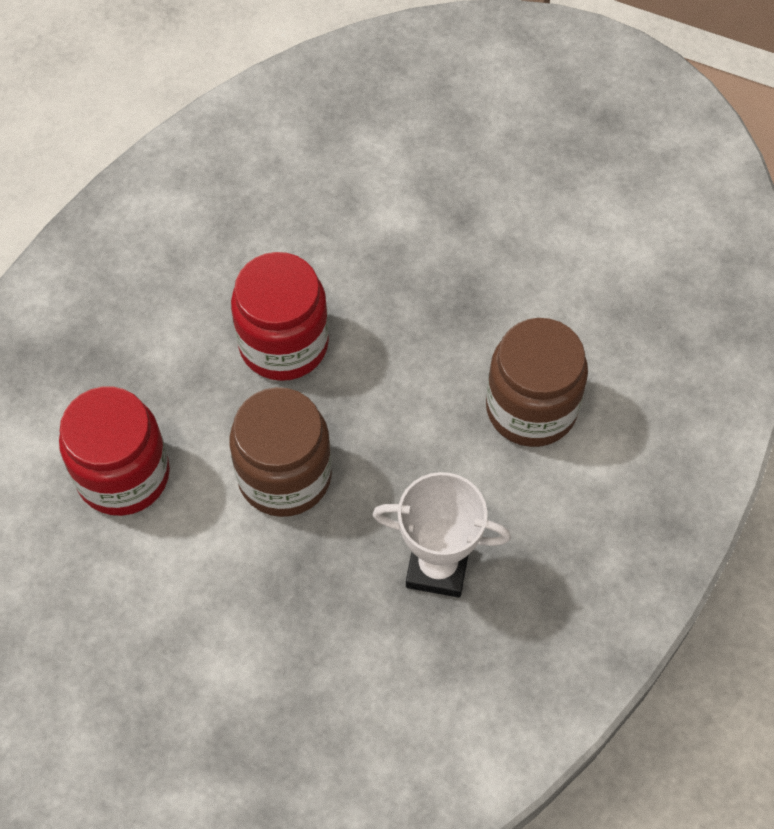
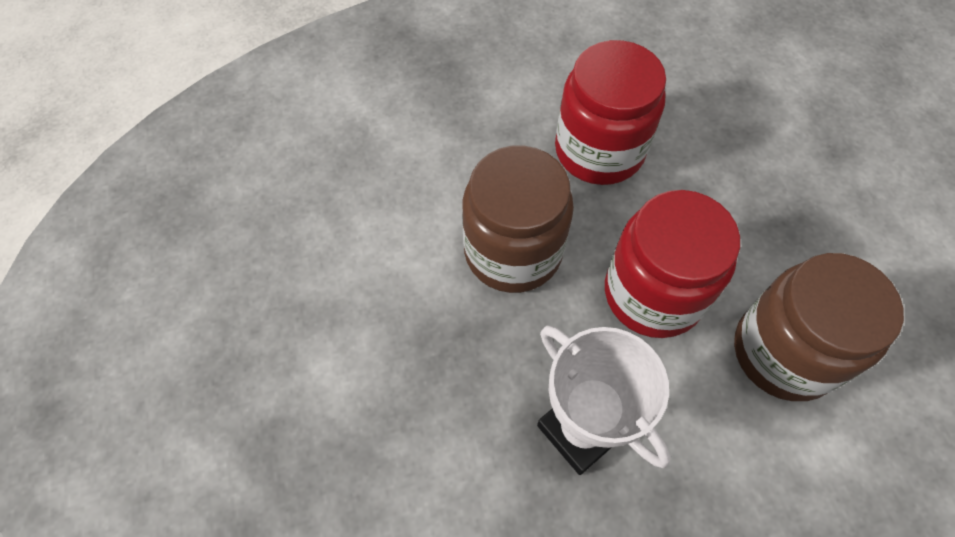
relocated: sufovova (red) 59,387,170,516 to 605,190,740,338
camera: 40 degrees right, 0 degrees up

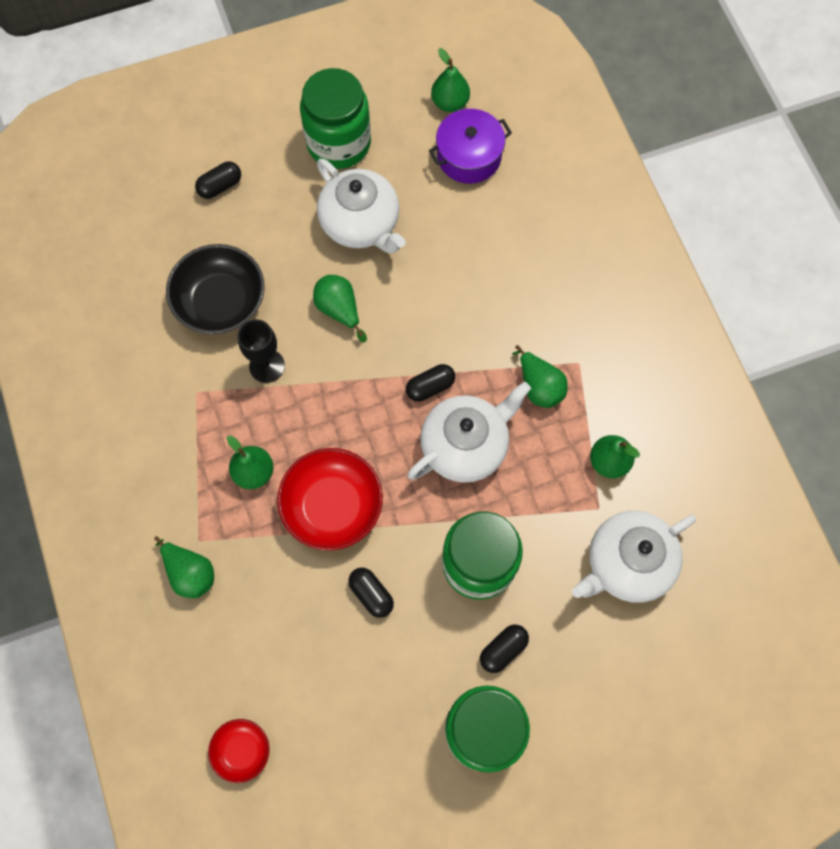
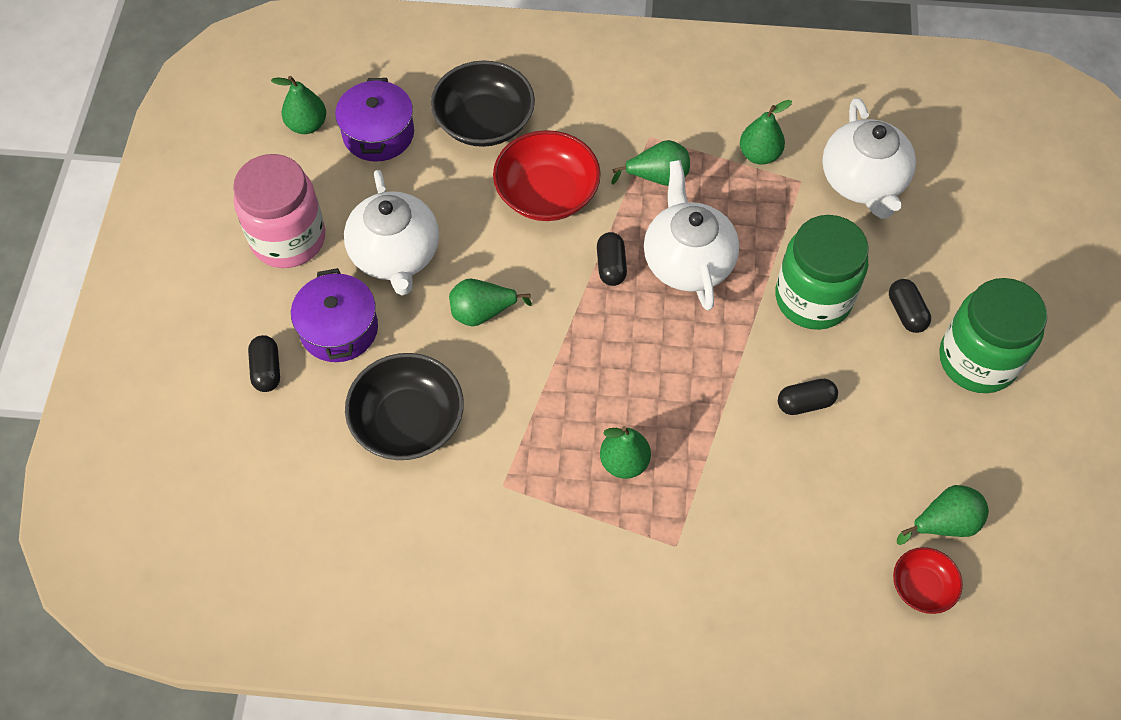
missing: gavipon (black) 238,319,285,383
appeared: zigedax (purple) 291,268,378,362; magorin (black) 431,61,535,147
relocated: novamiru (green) 154,536,214,598 to 897,485,989,545; magorin (red) 277,448,383,551 to 493,130,601,221
colour: sufovova (green) 300,68,371,169 to sufovova (pink) 233,154,325,268
spun: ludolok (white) 317,158,406,253 = 344,170,439,295 90 degrees clockwise
camera: 65 degrees left, 10 degrees down

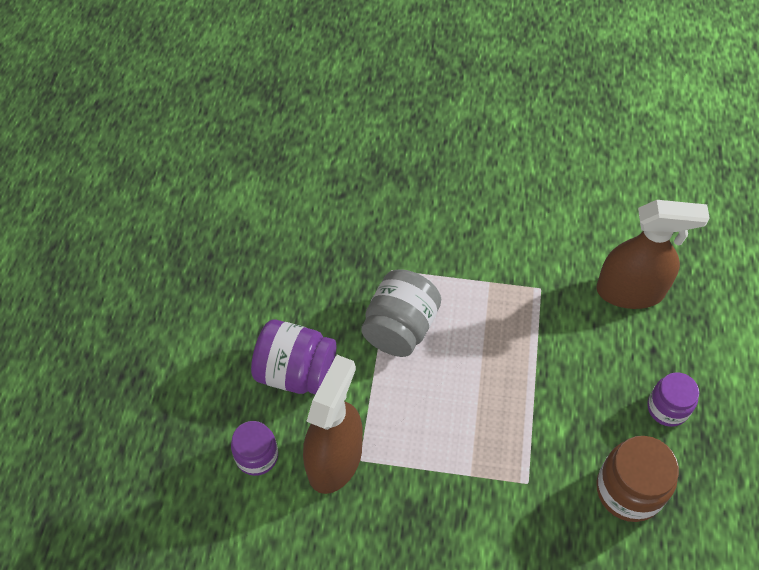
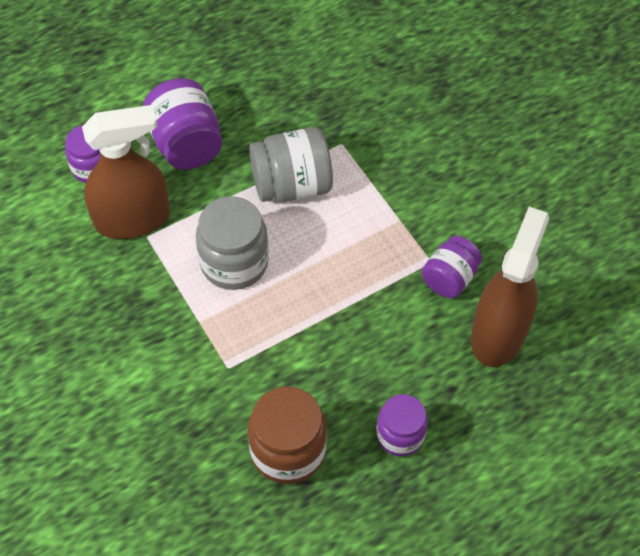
appeared: sufovova (grey) 196,196,269,290; sufovova (purple) 422,236,482,298
spun: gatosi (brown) 596,200,710,309 = 471,207,549,367 120 degrees counterclockwise
camera: 50 degrees right, 0 degrees up

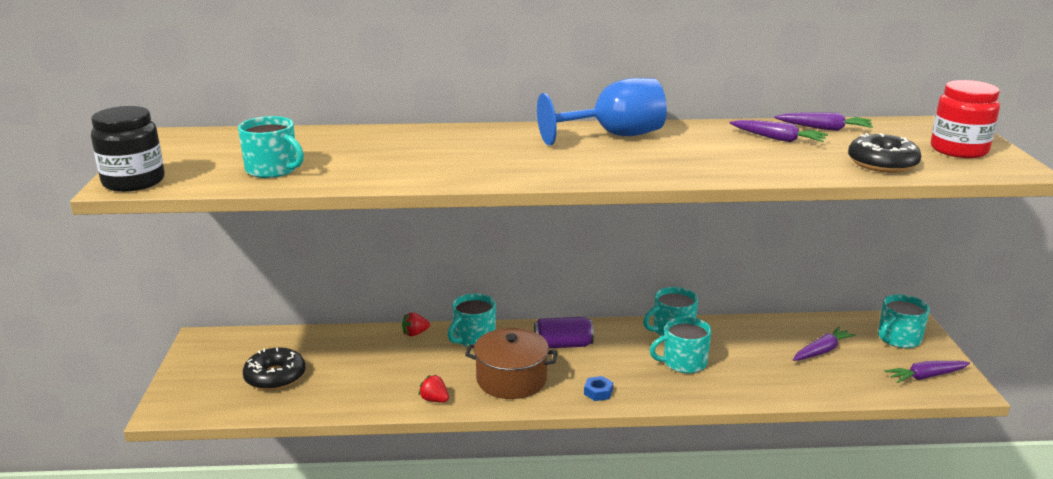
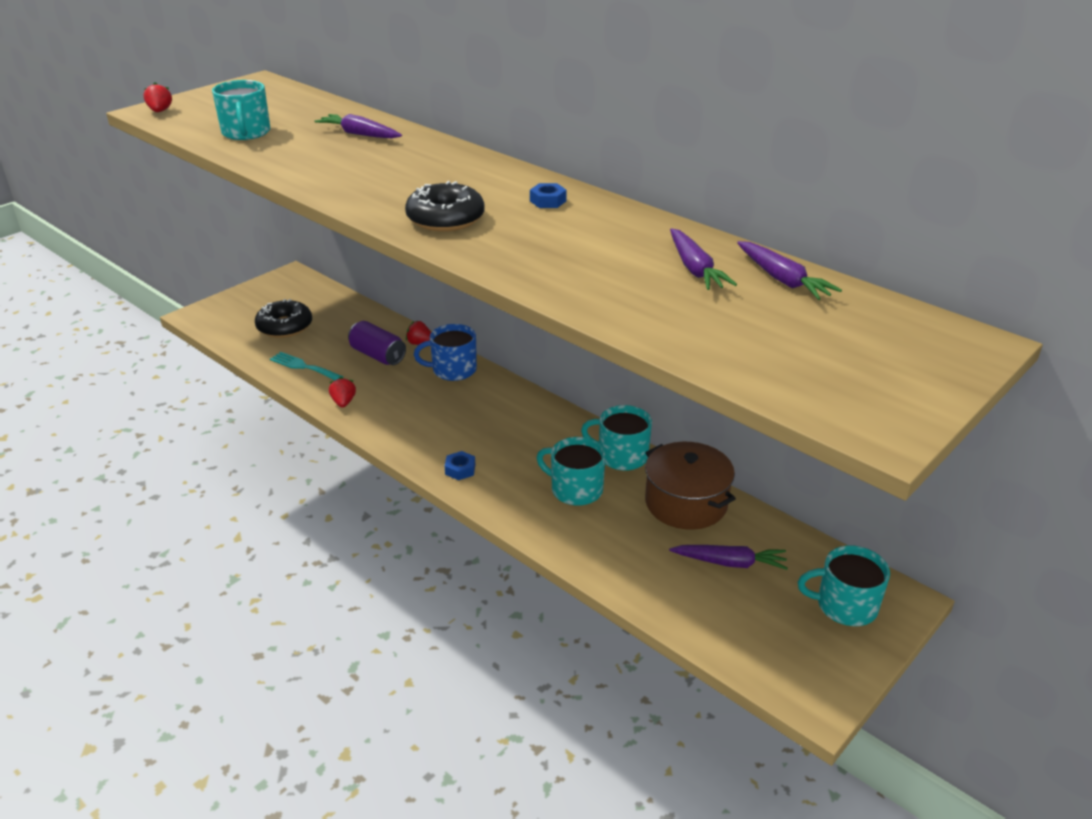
missing: sufovova (red) 931,80,1000,158
appeared: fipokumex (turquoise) 270,352,343,380
relocated: zigedax (brown) 465,328,557,399 to 645,442,736,530; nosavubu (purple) 534,317,594,348 to 348,321,406,365; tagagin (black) 848,133,921,173 to 405,181,484,232; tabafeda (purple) 885,361,970,383 to 315,114,402,138
exchanged: sufovova (black) 91,106,165,192 to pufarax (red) 143,82,172,112; gavipon (blue) 537,78,667,145 to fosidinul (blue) 530,183,567,208
colour: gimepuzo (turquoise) 448,294,496,347 to gimepuzo (blue) 414,324,477,381
camera: 45 degrees right, 10 degrees up

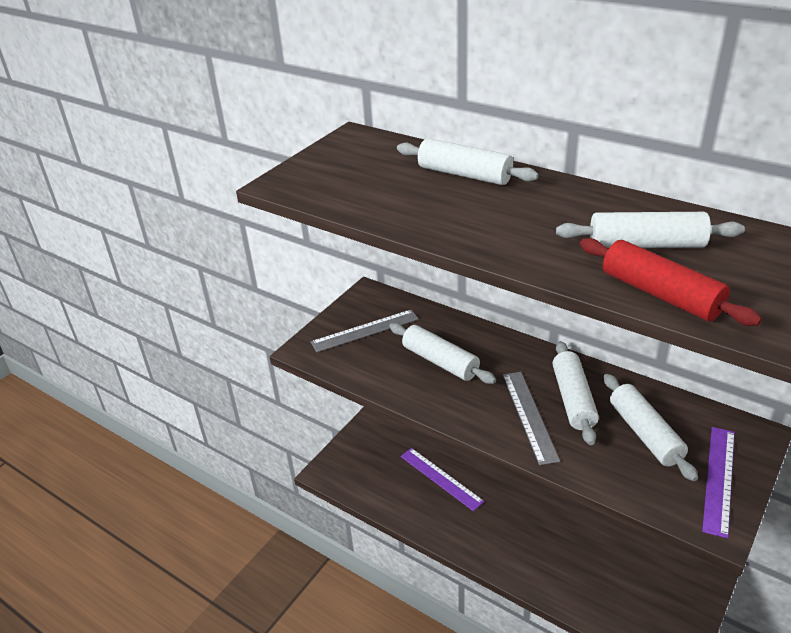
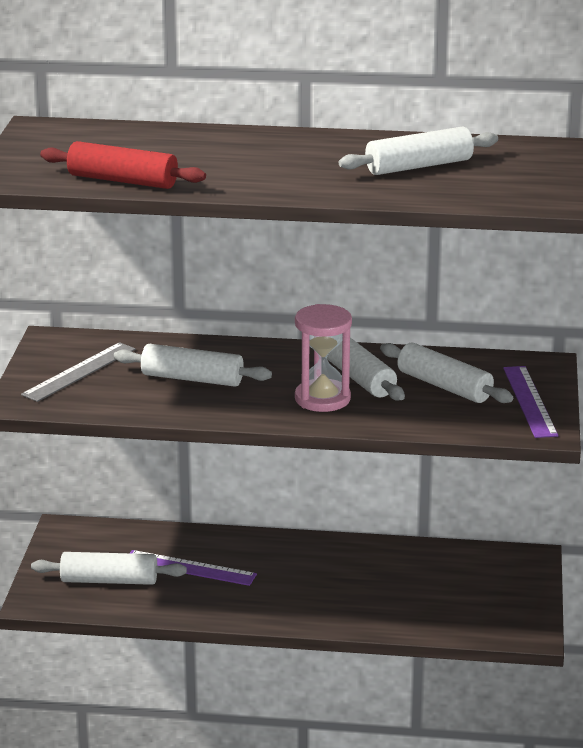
relocated: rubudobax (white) 397,138,539,185 to 31,552,187,585; rubudobax (red) 580,238,762,326 to 40,141,206,189
exchanged: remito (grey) 503,372,560,465 to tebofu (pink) 295,304,352,412
camera: 30 degrees left, 10 degrees down

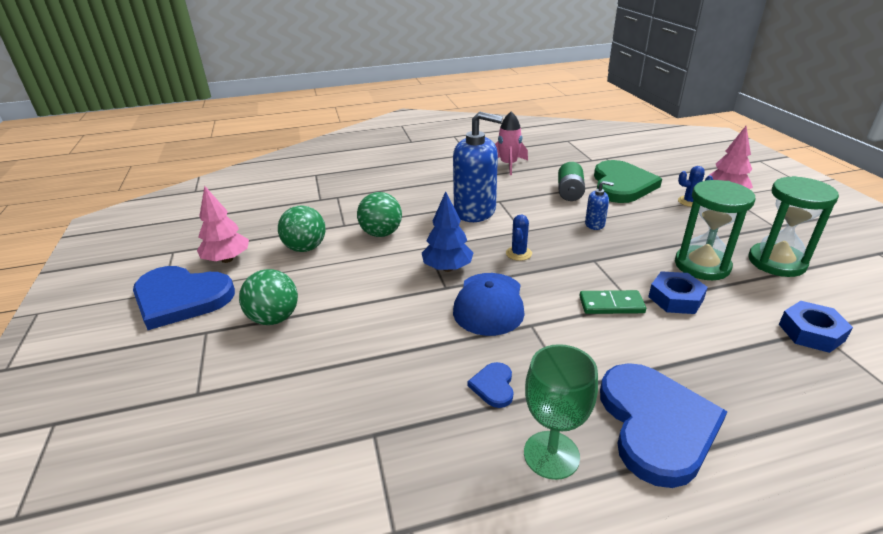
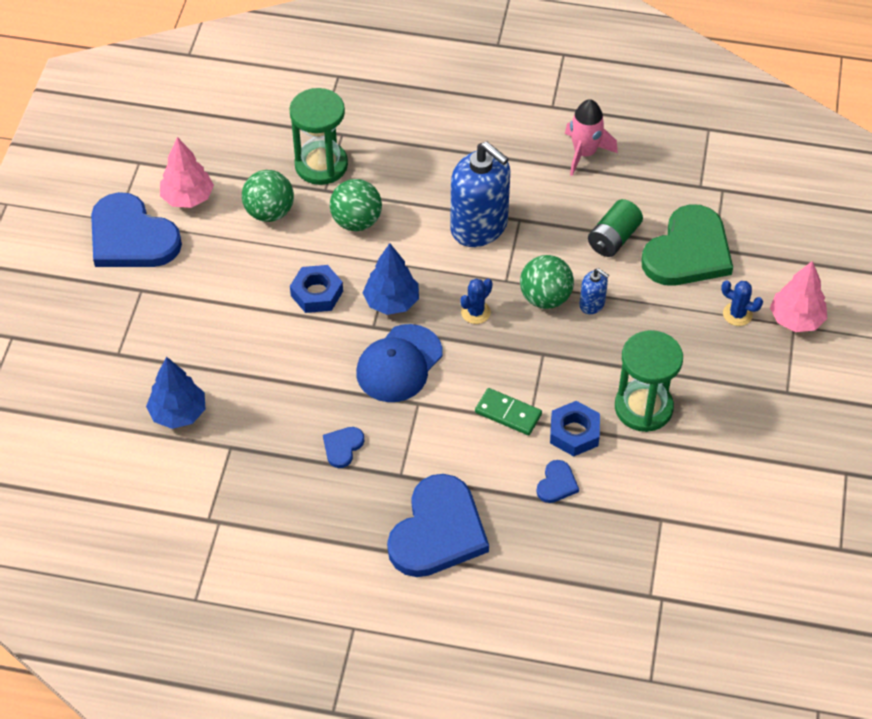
missing: gavipon (green) 524,344,598,480
appeared: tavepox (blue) 146,357,205,429; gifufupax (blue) 536,460,579,503
relocated: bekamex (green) 239,269,298,325 to 520,255,574,309; tebofu (green) 748,176,839,277 to 289,88,348,185; fosidinul (blue) 779,301,853,353 to 290,265,343,313
camera: 25 degrees right, 20 degrees up

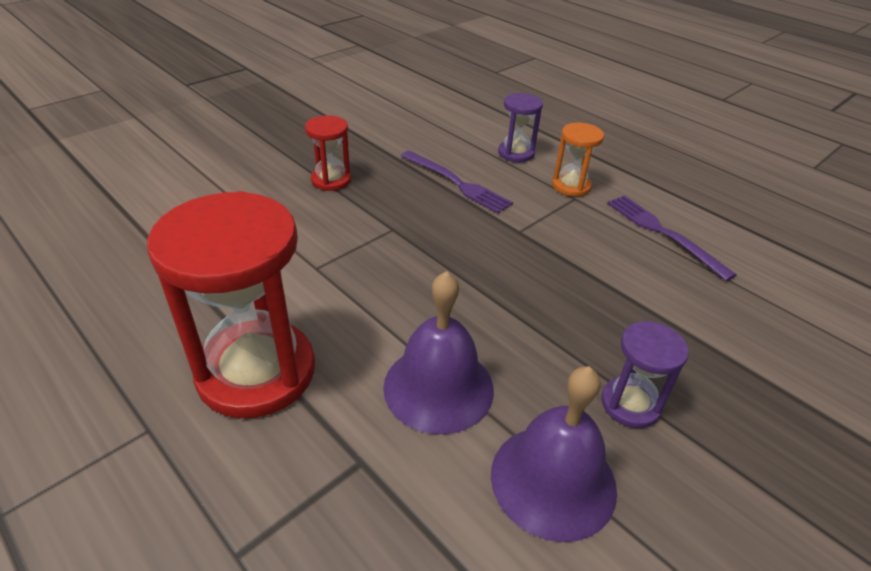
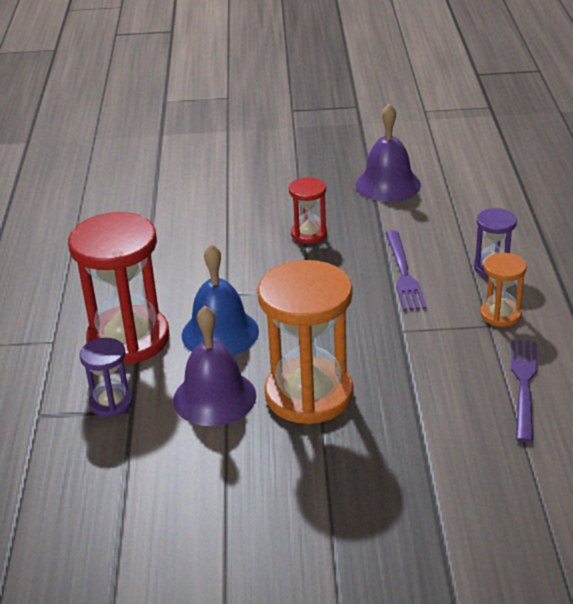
appeared: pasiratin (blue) 182,244,259,355; tebofu (orange) 257,260,353,424
relocated: pasiratin (purple) 491,366,617,542 to 356,104,421,202; tebofu (purple) 602,321,689,428 to 80,338,133,417
camera: 45 degrees right, 5 degrees down

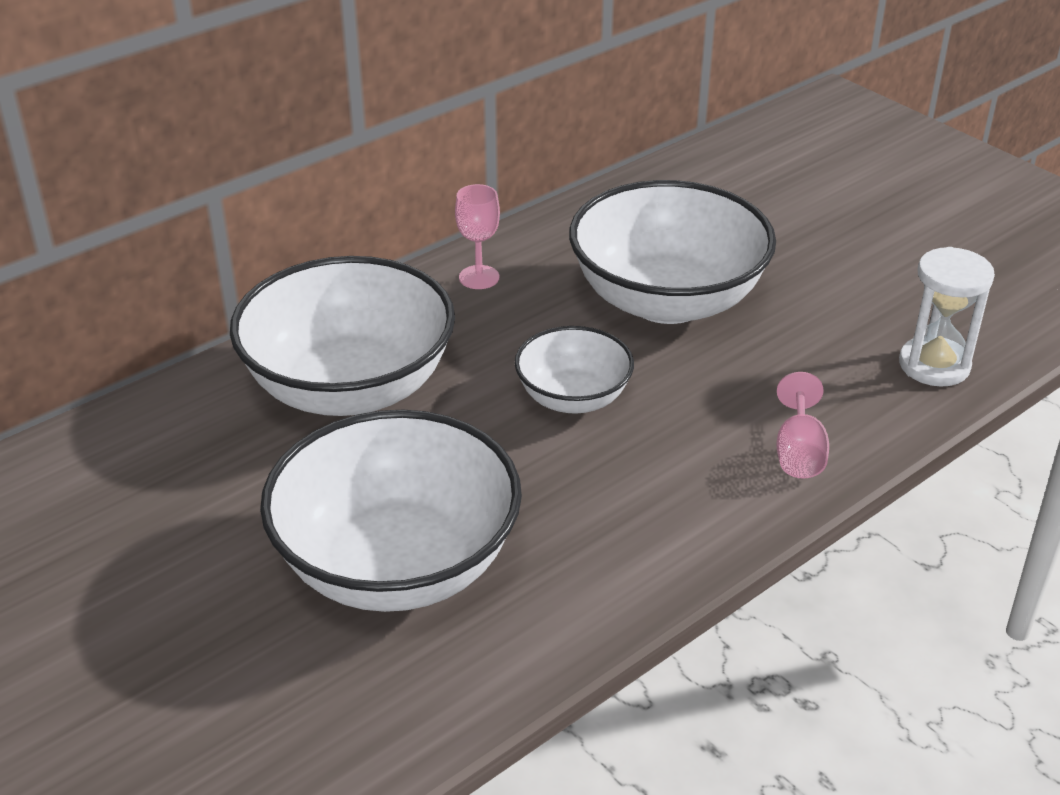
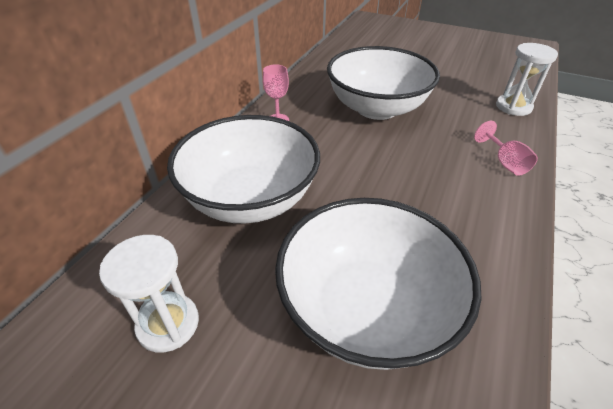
missing: magorin (white) 514,326,634,414
appeared: tebofu (white) 99,235,199,353
camera: 25 degrees left, 5 degrees up

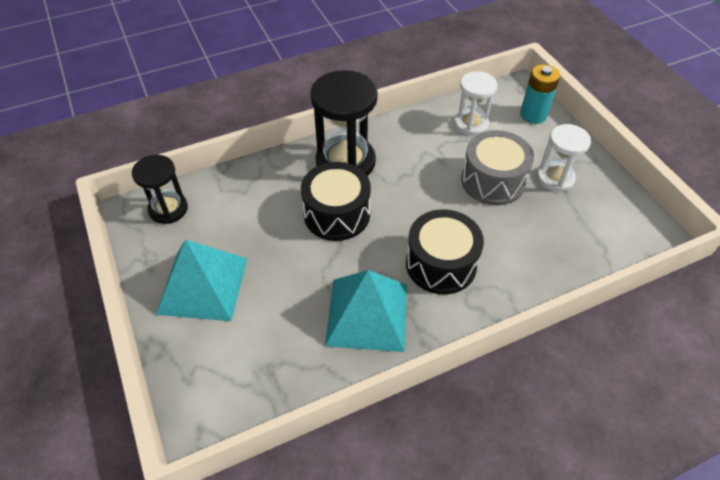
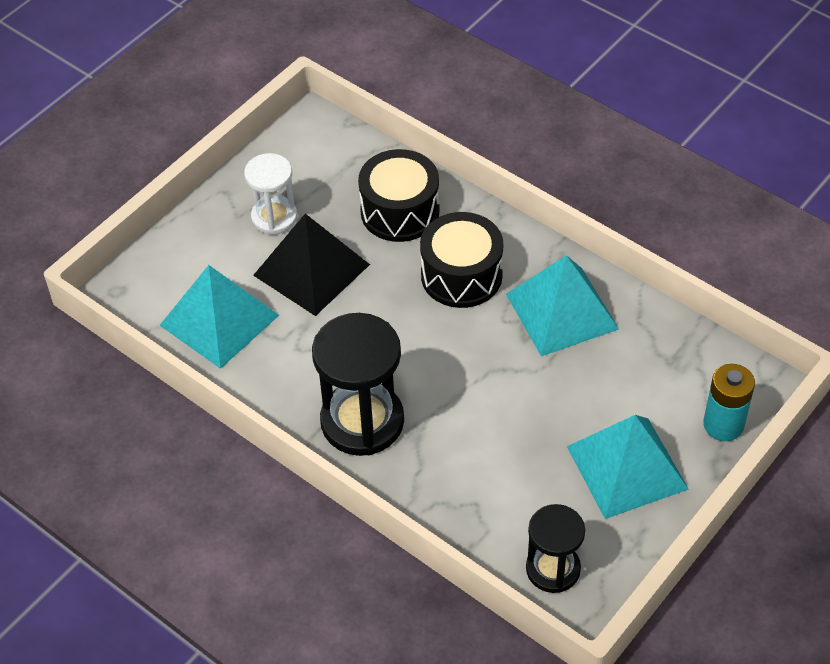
relocated: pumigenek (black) 301,162,371,241 to 358,149,440,242; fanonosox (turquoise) 520,64,560,124 to 703,364,755,441
exchanged: tebofu (white) 454,71,497,136 to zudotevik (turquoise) 159,265,279,369; pumigenek (grey) 461,130,534,205 to zudotevik (black) 253,214,370,316
camera: 115 degrees left, 0 degrees up

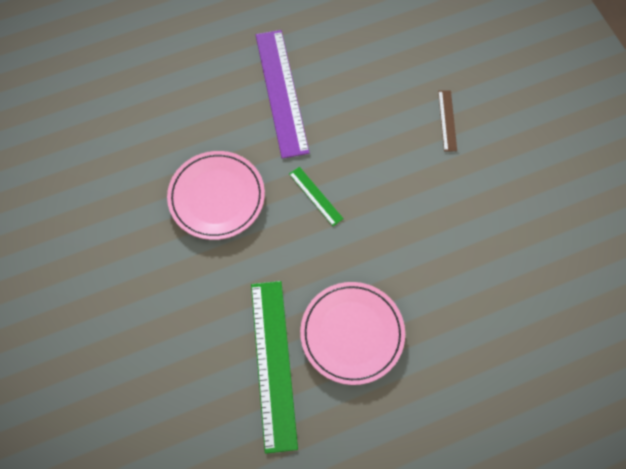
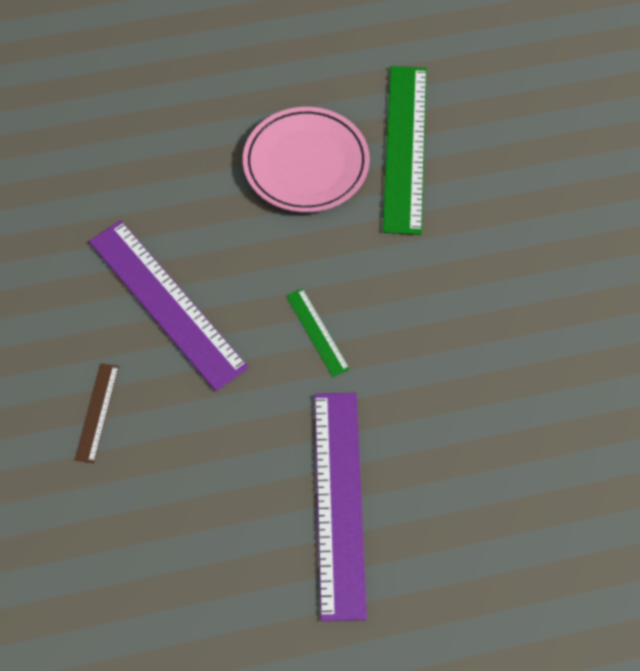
missing: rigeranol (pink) 167,151,265,240
appeared: remito (purple) 89,220,249,391
camera: 170 degrees left, 5 degrees down

